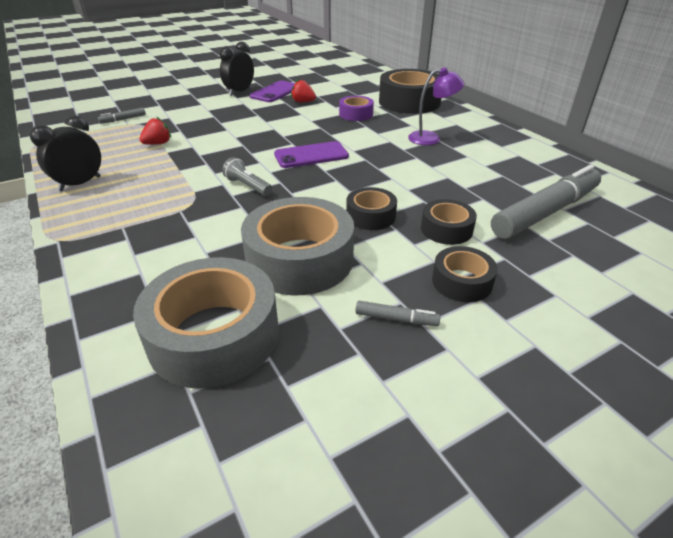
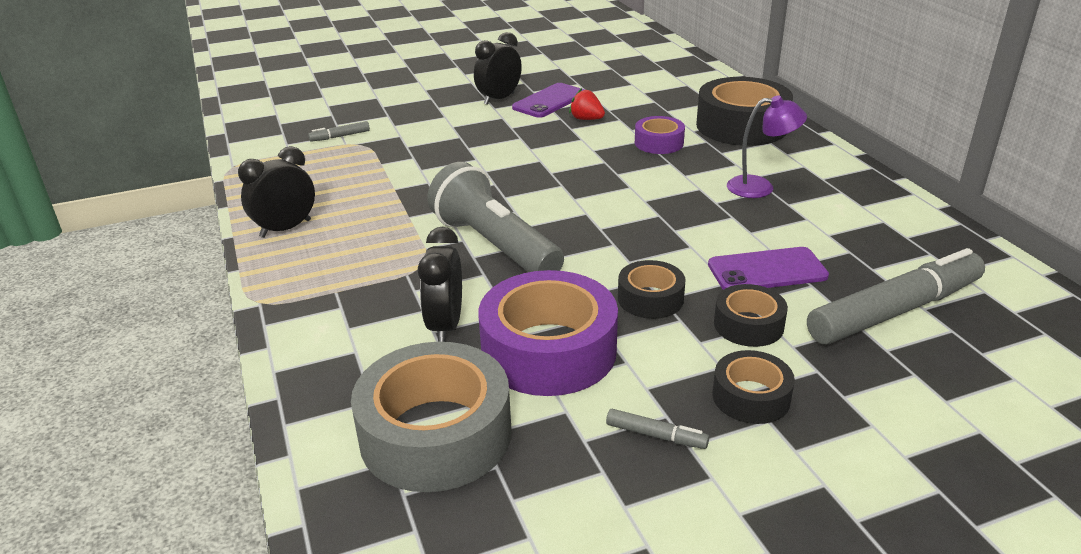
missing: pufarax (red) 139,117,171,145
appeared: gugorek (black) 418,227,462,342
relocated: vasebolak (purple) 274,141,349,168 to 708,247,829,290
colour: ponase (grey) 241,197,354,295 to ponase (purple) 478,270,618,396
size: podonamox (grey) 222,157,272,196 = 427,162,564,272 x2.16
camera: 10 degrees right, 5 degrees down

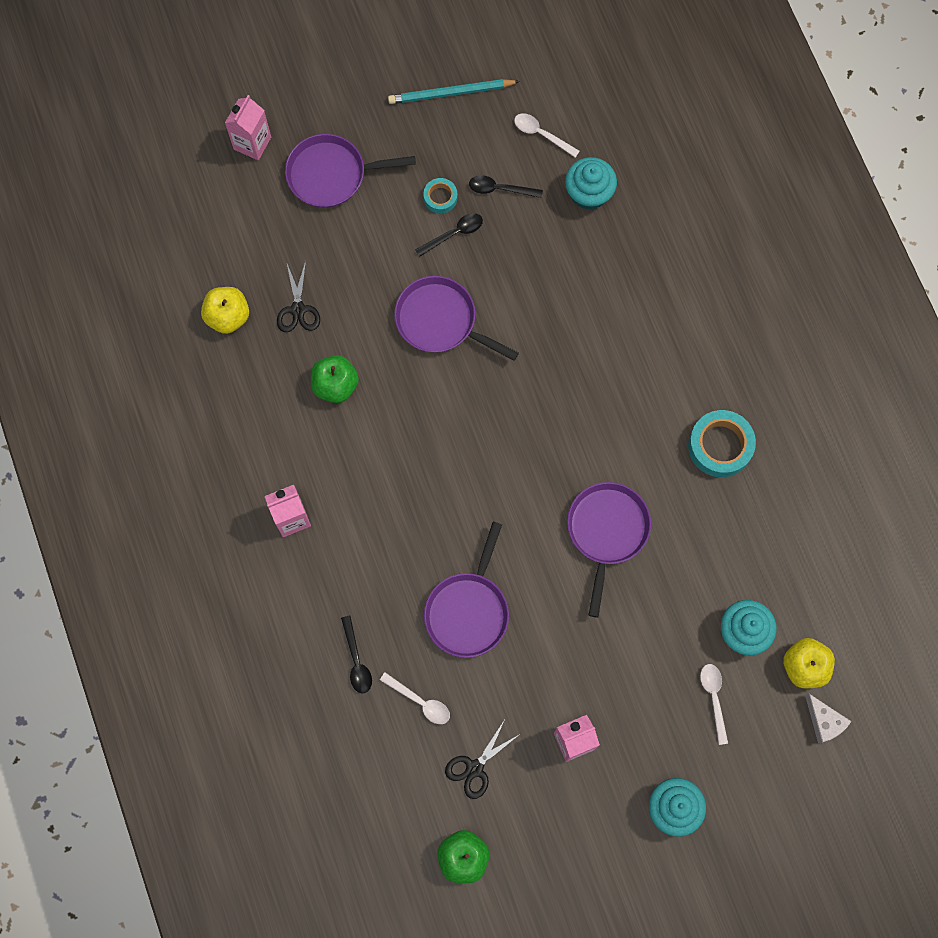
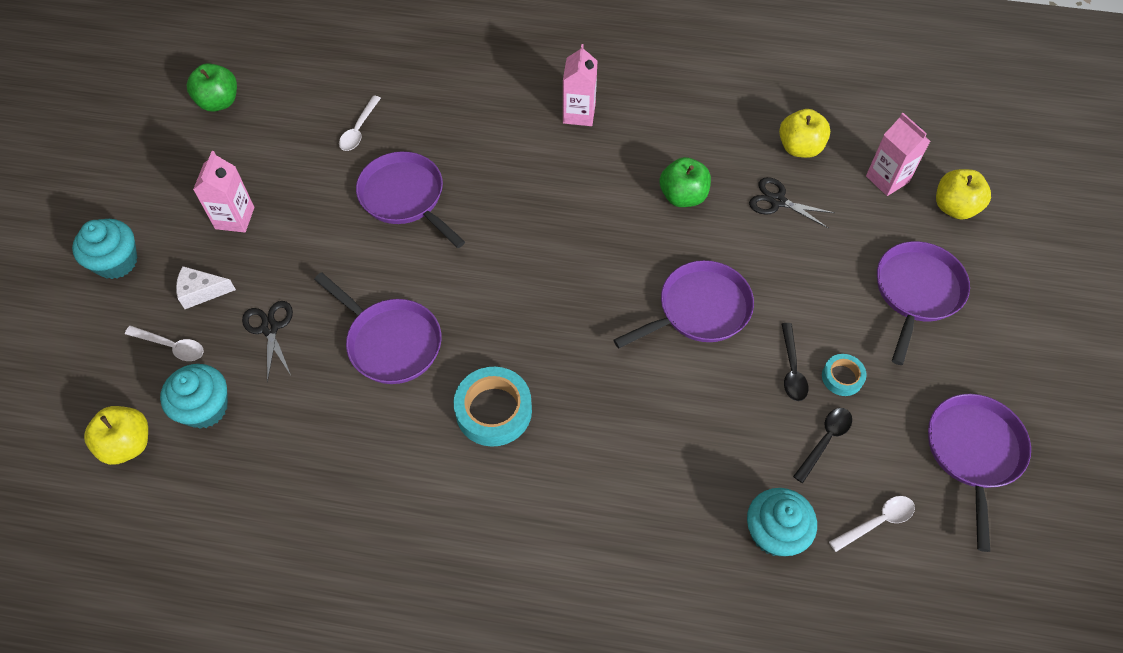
missing: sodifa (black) 341,616,372,693
appeared: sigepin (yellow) 936,169,991,220
relocated: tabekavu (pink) 225,95,271,160 to 866,113,930,196; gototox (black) 445,721,520,799 to 242,301,293,383; ponase (turquoise) 688,410,756,477 to 454,367,532,447; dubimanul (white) 805,694,852,744 to 176,266,236,309
exchanged: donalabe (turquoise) 388,79,520,104 to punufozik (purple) 928,394,1031,552
spun: sodifa (white) 380,672,450,724 = 339,95,381,151 45 degrees counterclockwise
camera: 120 degrees right, 15 degrees down

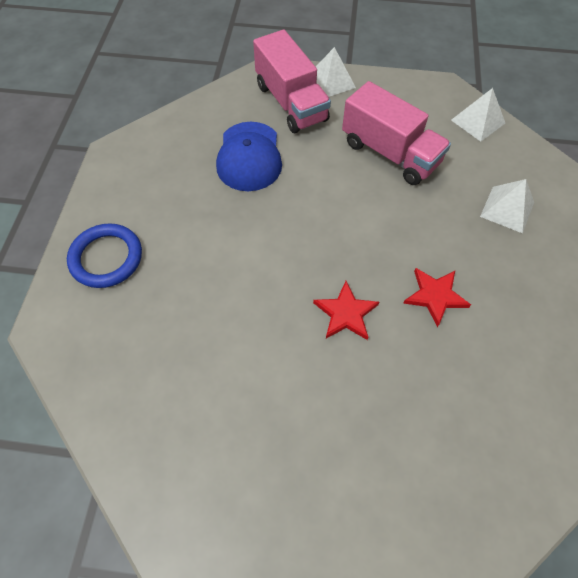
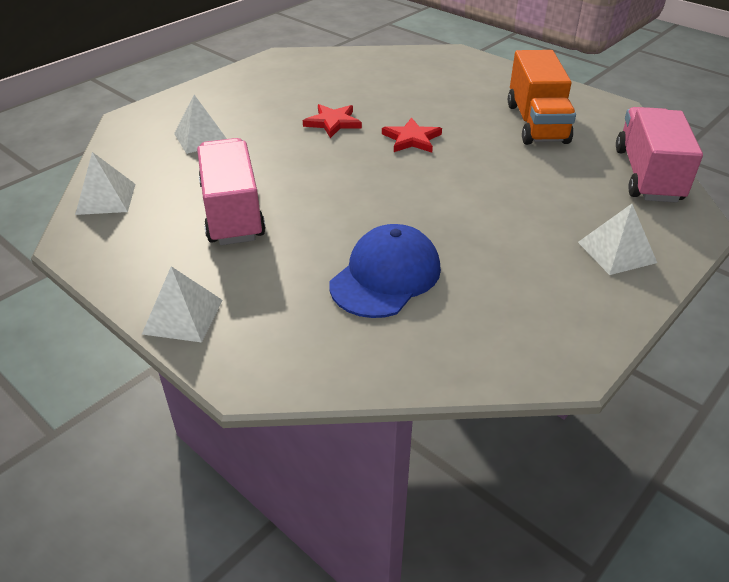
appeared: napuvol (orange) 508,50,576,145
relocated: napuvol (pink) 253,30,331,133 to 616,107,703,203
exchanged: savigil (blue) 67,223,142,288 to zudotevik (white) 578,204,657,275
camera: 145 degrees left, 20 degrees down

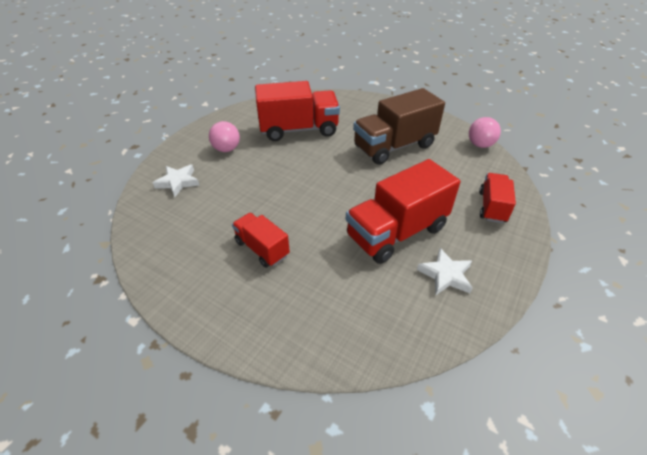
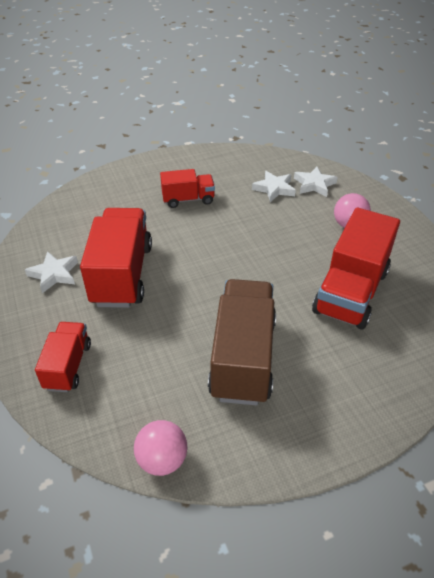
appeared: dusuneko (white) 252,171,296,202
spun: napuvol (red) 479,173,516,223 = 35,322,91,392 135 degrees counterclockwise
camera: 125 degrees right, 0 degrees up

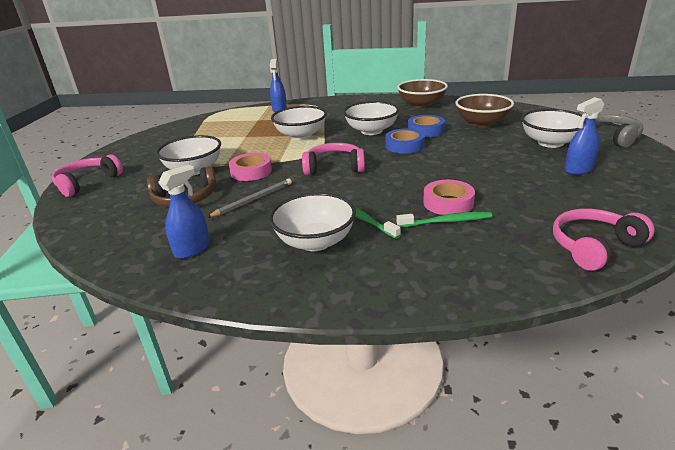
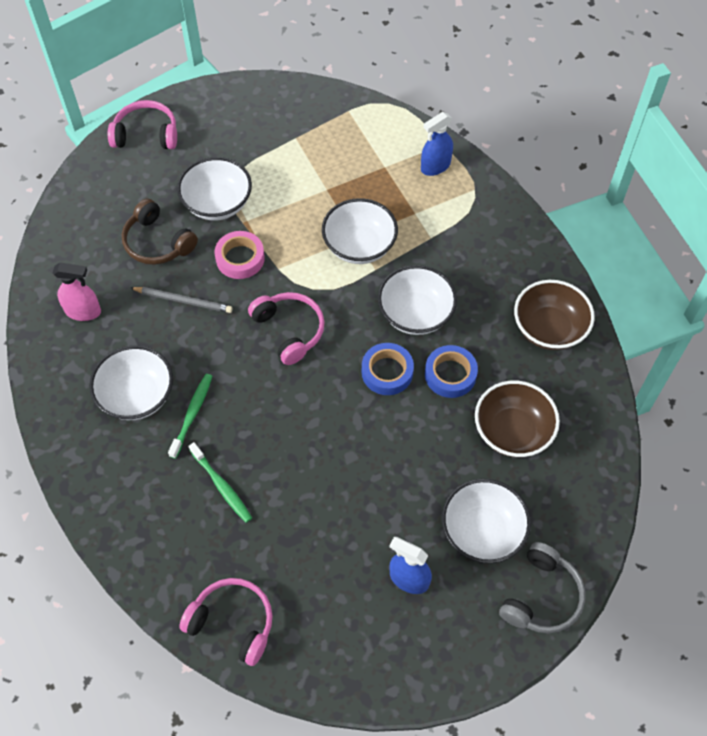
missing: ponase (pink) 423,180,475,215
colour: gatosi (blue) 158,165,210,259 to gatosi (pink) 53,262,101,321
camera: 55 degrees right, 30 degrees up

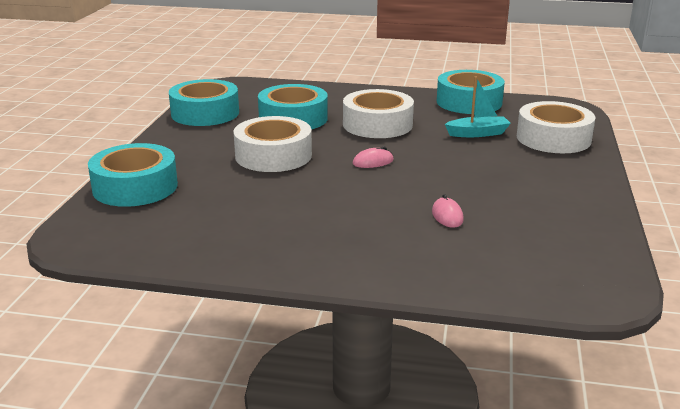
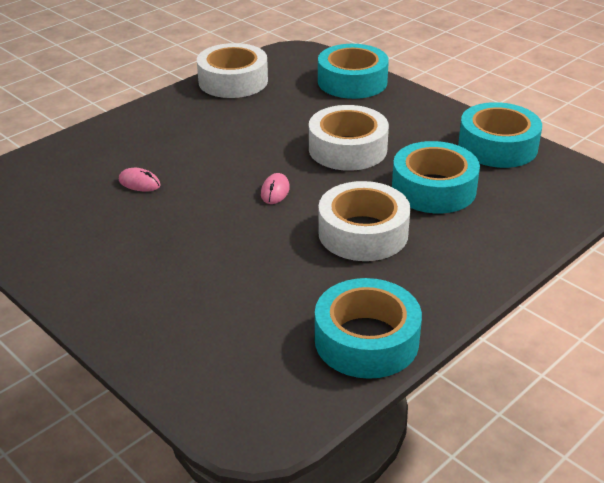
missing: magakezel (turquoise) 445,76,511,137
relocated: ponase (white) 517,101,595,153 to 197,43,268,98
camera: 125 degrees right, 10 degrees up

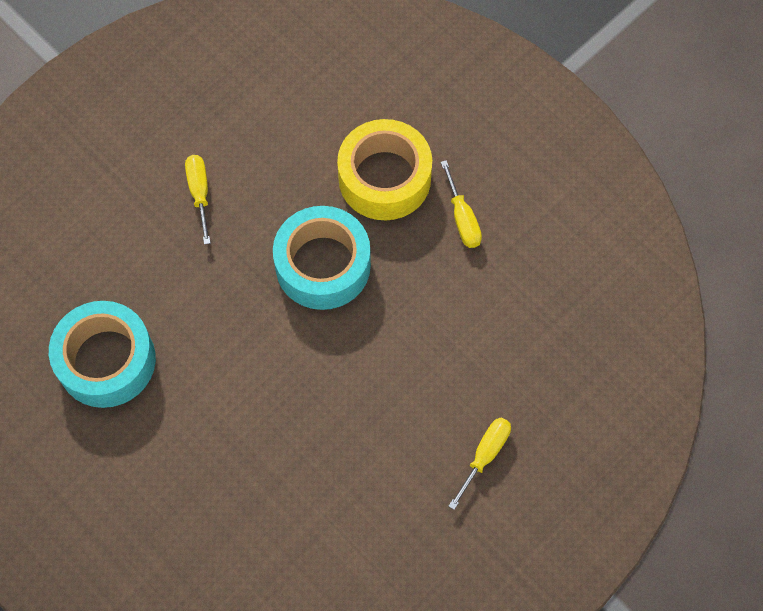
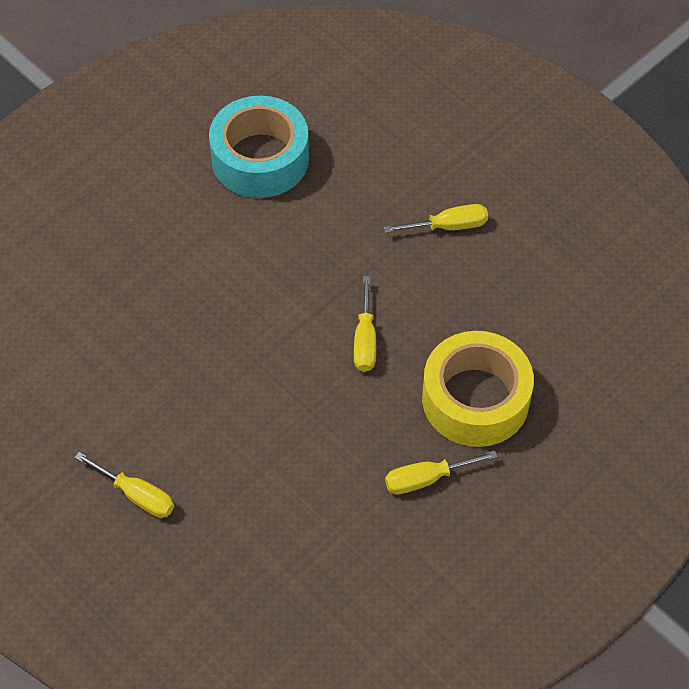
exchanged: ponase (turquoise) 273,206,371,310 to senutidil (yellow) 354,276,376,372
camera: 90 degrees right, 10 degrees down

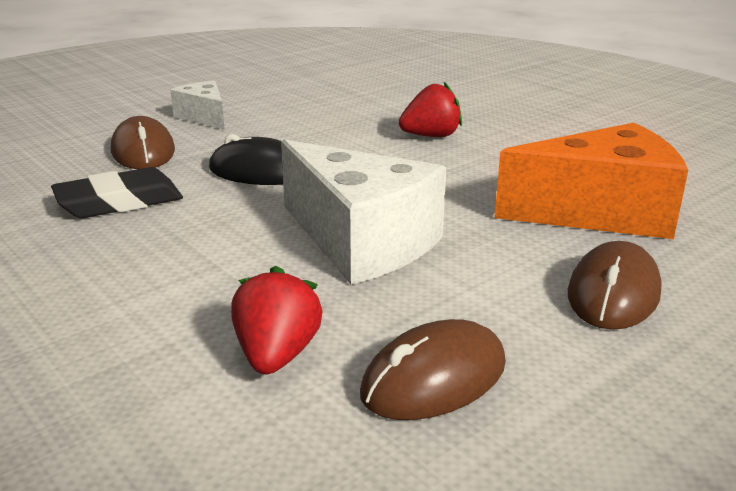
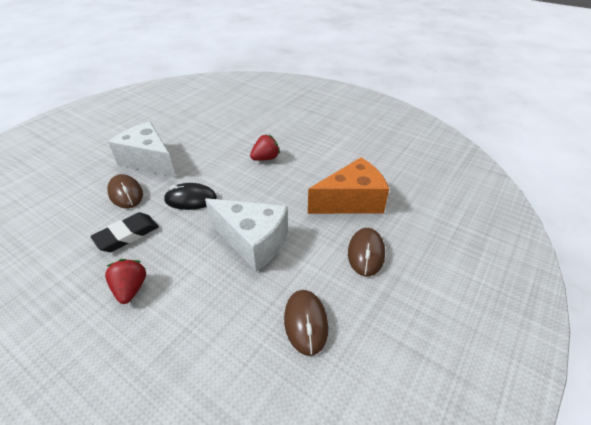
relocated: pufarax (red) 231,266,323,374 to 105,259,146,304
spun: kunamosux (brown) 360,319,506,420 = 284,290,328,356 45 degrees counterclockwise
size: dubimanul (white) 170,81,225,130 = 108,122,176,177 x1.90
camera: 15 degrees left, 15 degrees up

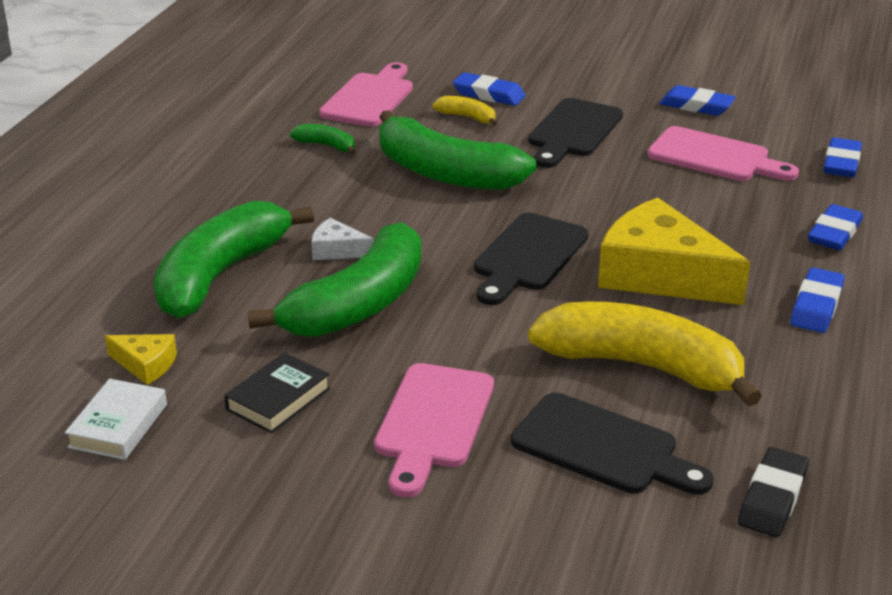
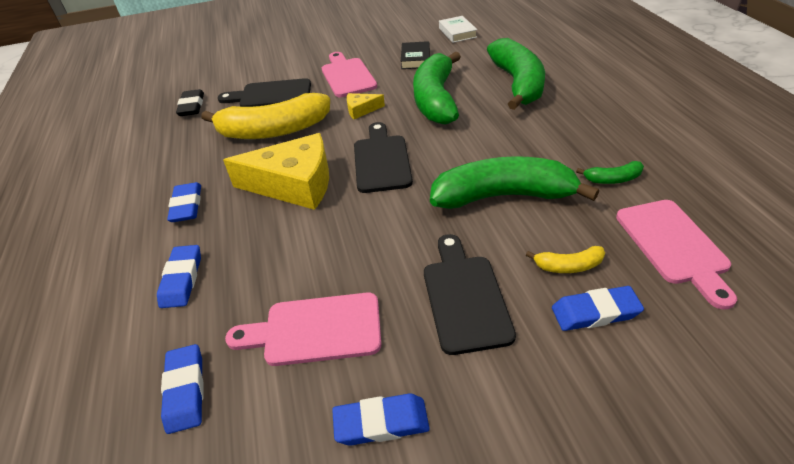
missing: dubimanul (white) 311,218,374,260
relocated: dubimanul (yellow) 105,334,177,385 to 347,93,385,119
camera: 150 degrees right, 10 degrees up

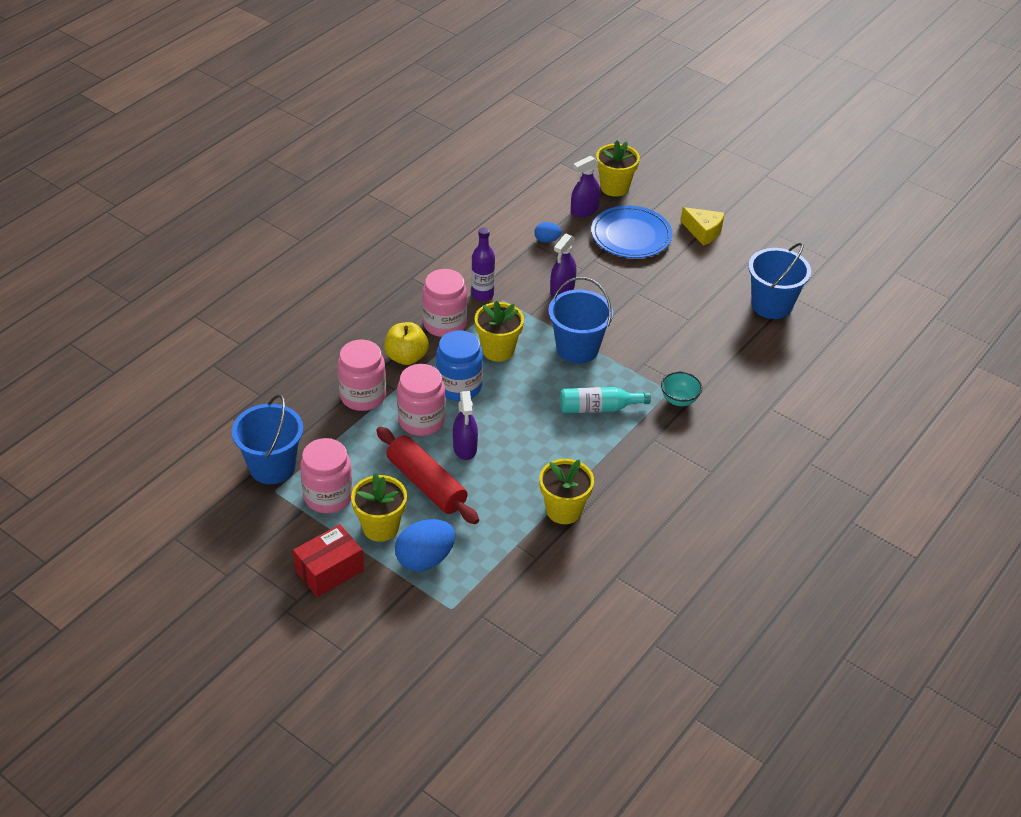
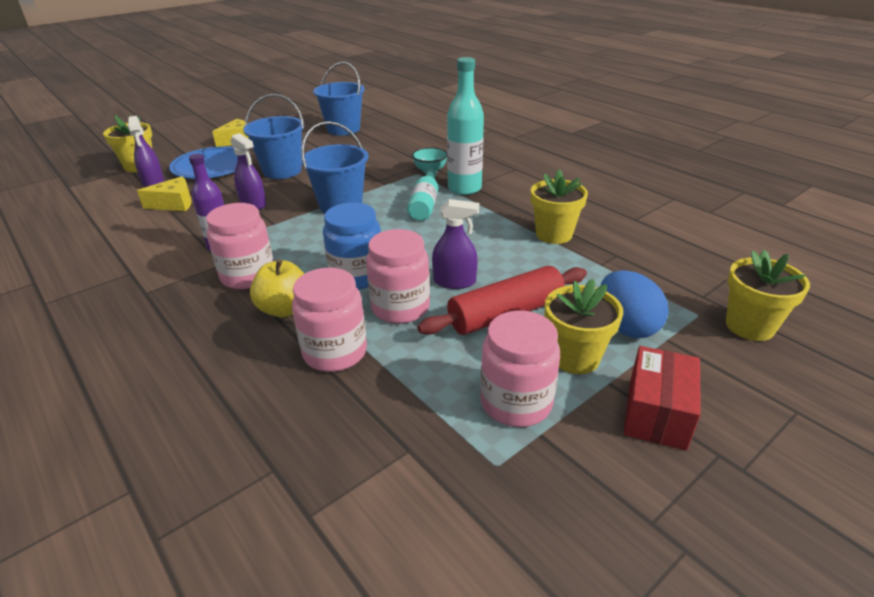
appeared: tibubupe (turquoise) 447,57,484,195
relocated: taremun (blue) 232,394,303,484 to 243,94,304,179; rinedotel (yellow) 475,301,524,362 to 726,250,810,341
exchanged: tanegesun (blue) 534,222,562,243 to dubimanul (yellow) 137,176,192,211
spun: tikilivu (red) 293,524,364,597 = 624,346,701,451 45 degrees clockwise
camera: 75 degrees left, 10 degrees down

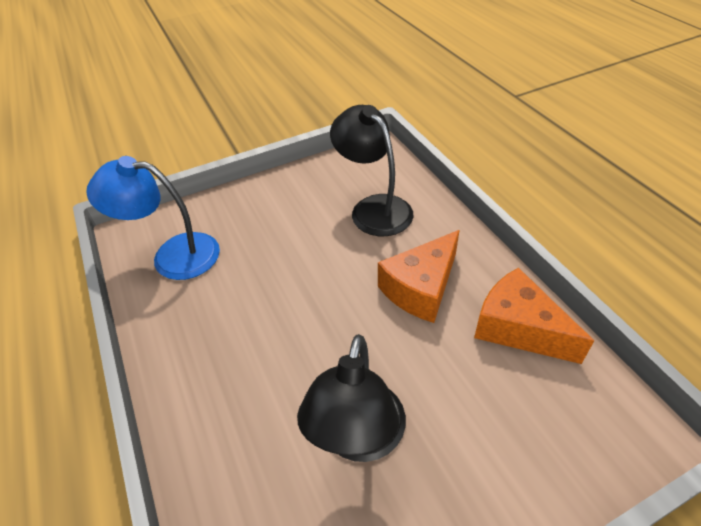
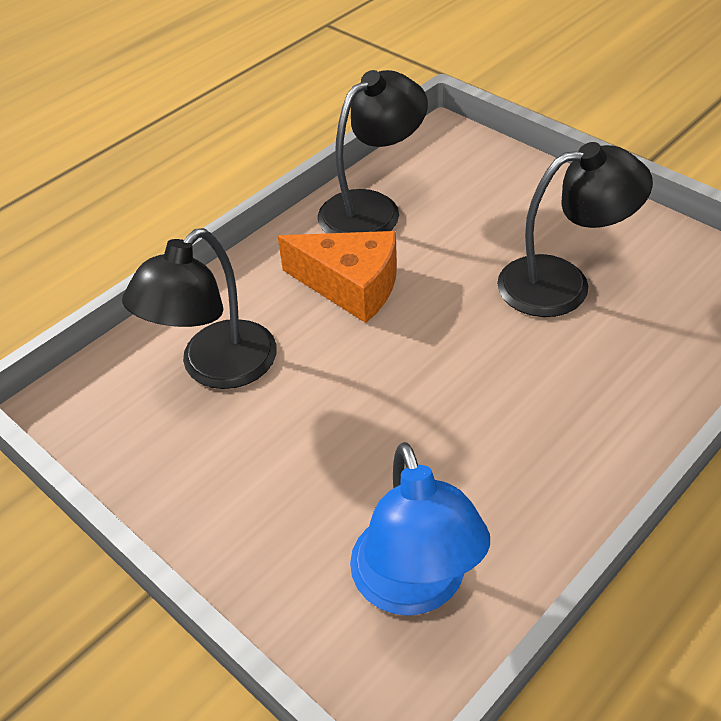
exchanged: dubimanul (orange) 474,268,594,364 to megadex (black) 318,70,428,233
camera: 110 degrees left, 0 degrees up

